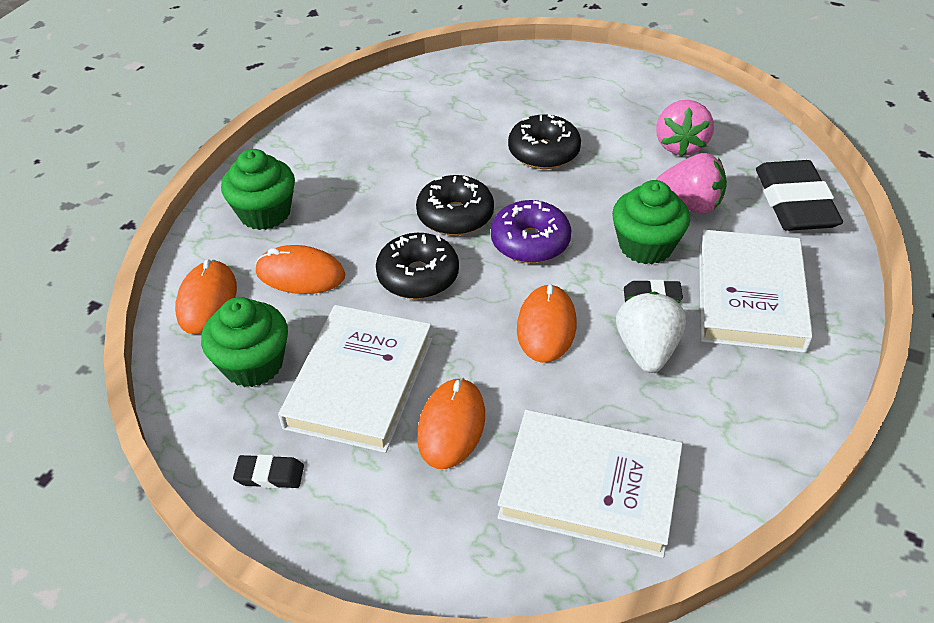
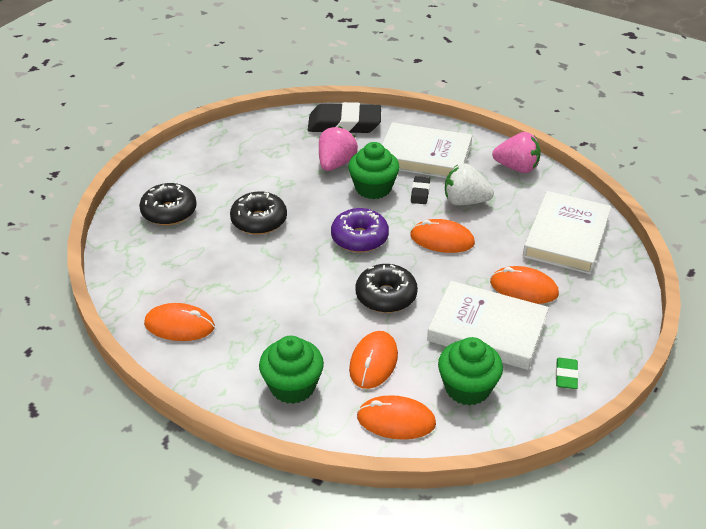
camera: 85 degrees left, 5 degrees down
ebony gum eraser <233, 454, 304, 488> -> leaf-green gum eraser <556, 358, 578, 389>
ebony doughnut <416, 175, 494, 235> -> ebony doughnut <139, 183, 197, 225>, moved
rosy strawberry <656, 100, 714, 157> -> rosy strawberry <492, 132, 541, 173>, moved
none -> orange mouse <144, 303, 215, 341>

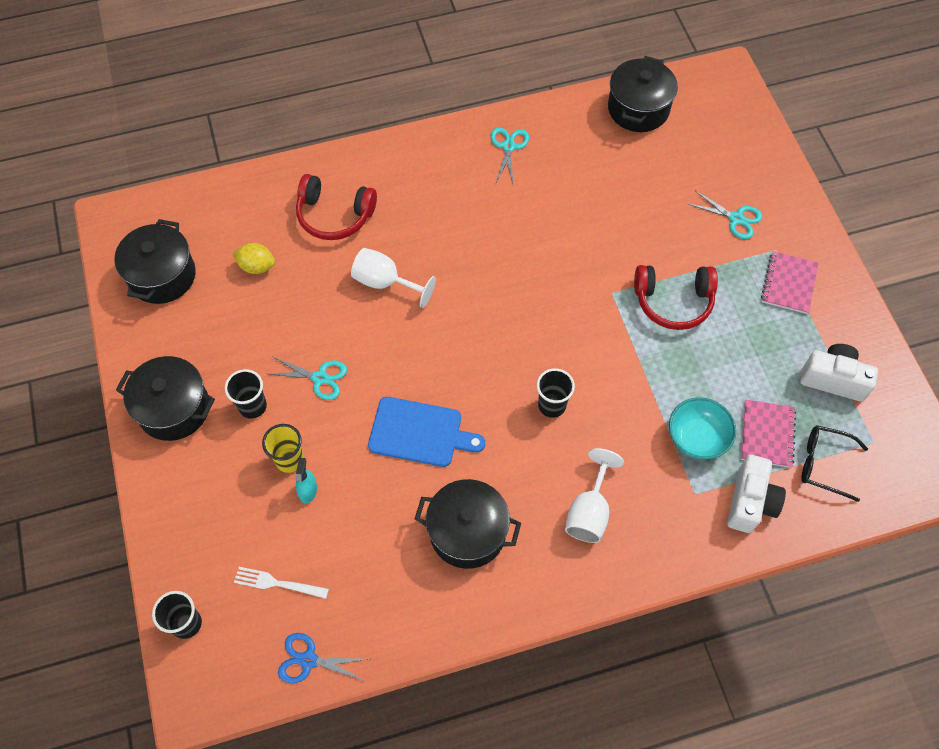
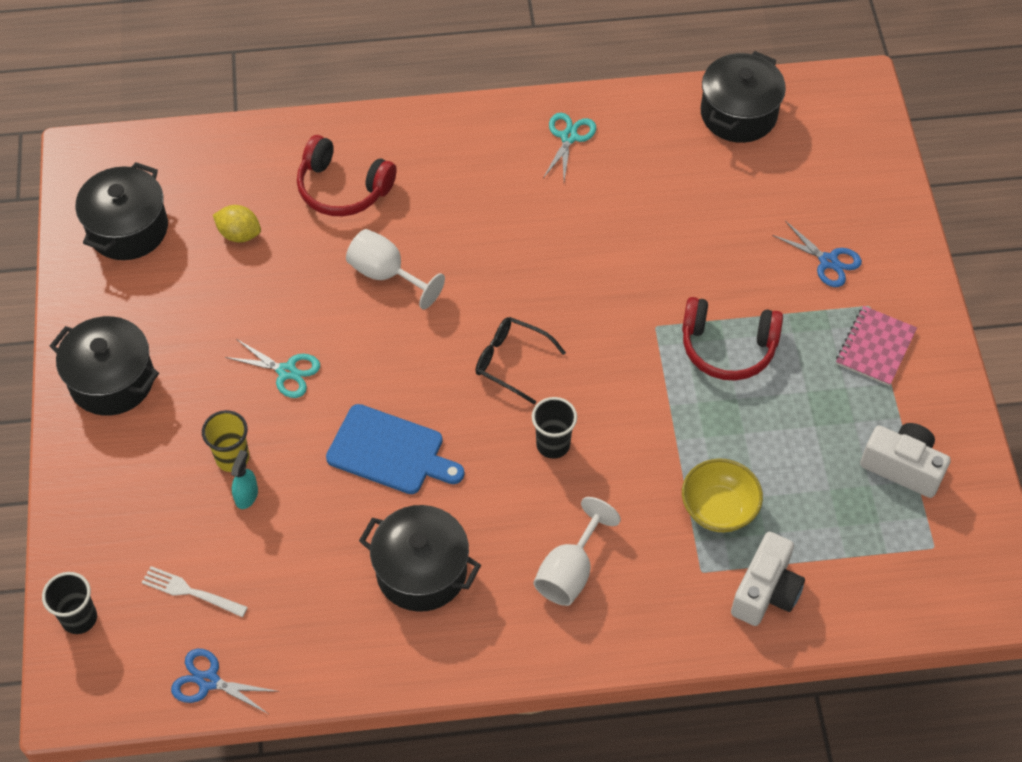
camera: 10 degrees right, 5 degrees down
ebony cup <225, 369, 267, 419> -> none
aqua serving bowl <669, 397, 736, 460> -> yellow serving bowl <682, 458, 763, 532>
aqua scissors <689, 191, 762, 239> -> royal blue scissors <772, 221, 862, 287>
rosy notebook <741, 399, 796, 468> -> none
ebony eyeglasses <801, 425, 868, 502> -> ebony eyeglasses <475, 317, 566, 404>, moved

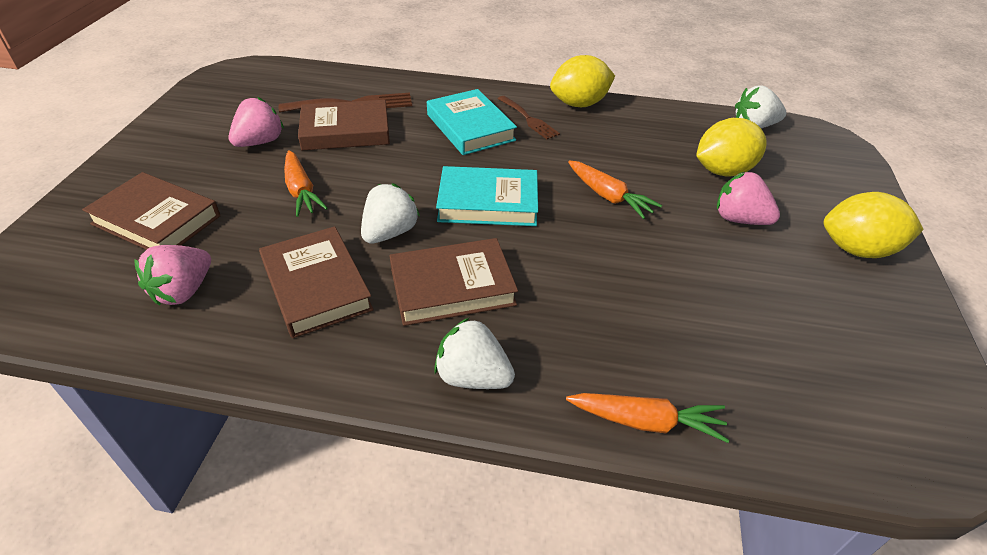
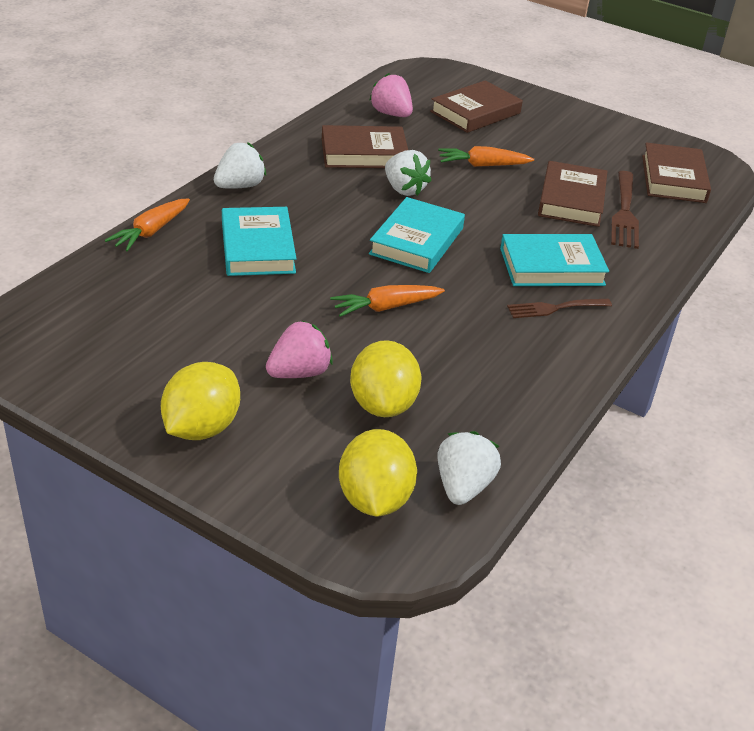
camera: 110 degrees right, 5 degrees down
rosy strawberry <229, 97, 284, 147> -> none
dark brown hardcover <390, 238, 518, 326> -> dark brown hardcover <642, 142, 711, 203>, moved
yellow lemon <550, 55, 615, 107> -> yellow lemon <339, 429, 417, 517>, moved
none -> aqua hardcover <222, 207, 296, 276>

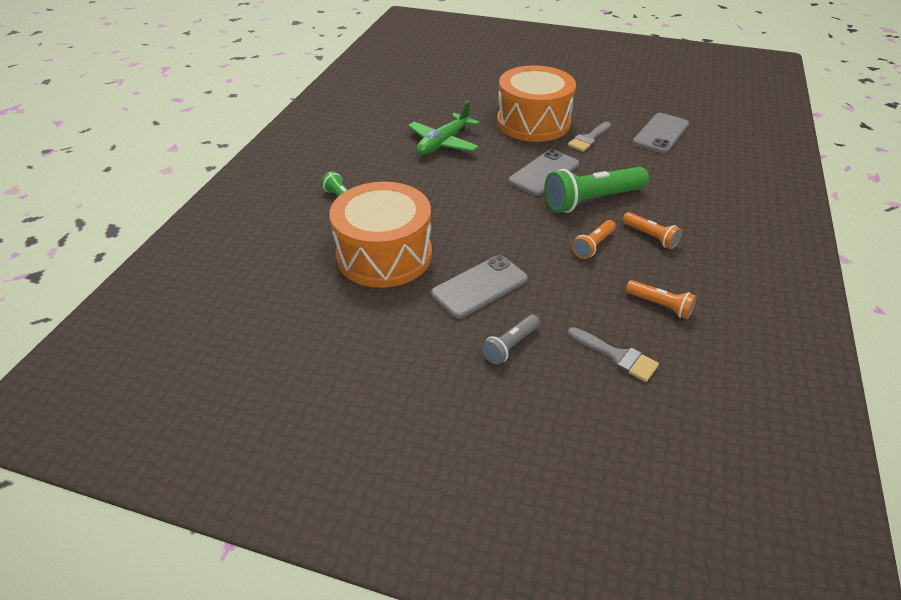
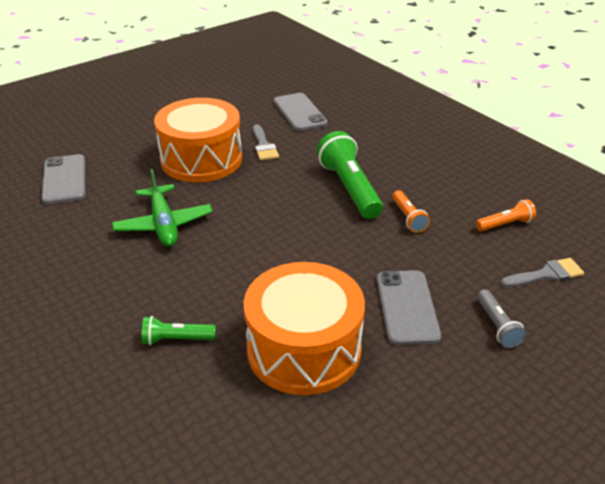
camera: 55 degrees left, 5 degrees down
gray mobile phone <508, 149, 579, 196> -> gray mobile phone <41, 154, 85, 204>, moved
leaf-green torch <544, 167, 649, 213> -> leaf-green torch <317, 131, 383, 219>, 150 degrees clockwise
orange torch <623, 212, 682, 249> -> none

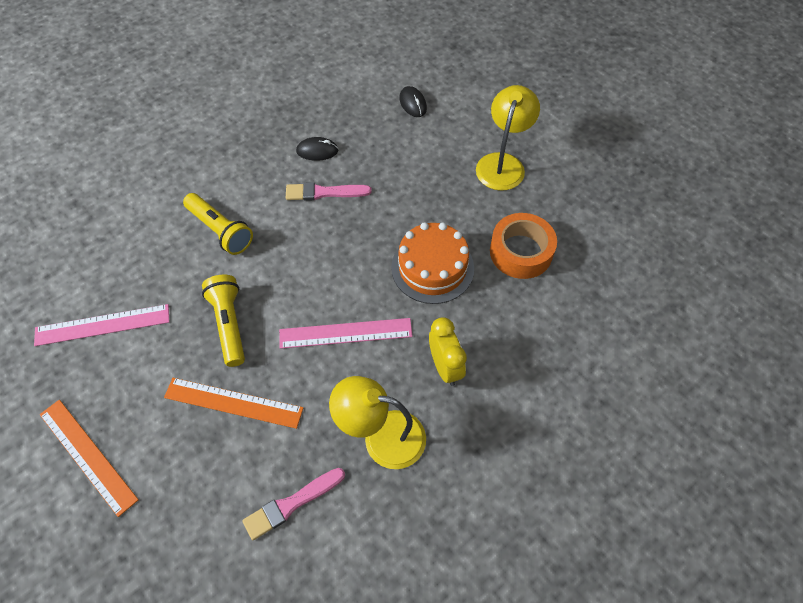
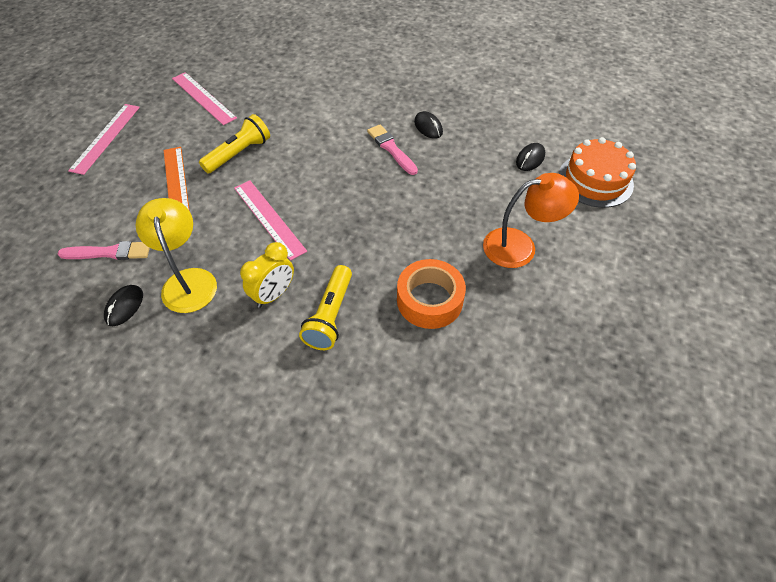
camera: 60 degrees right, 5 degrees down
orange straightedge <40, 400, 139, 517> -> rosy straightedge <68, 104, 140, 175>
yellow torch <183, 193, 253, 255> -> yellow torch <299, 265, 352, 350>, moved
rosy brush <242, 468, 345, 540> -> rosy brush <57, 241, 150, 260>, 150 degrees clockwise
orange layer cake <391, 222, 474, 304> -> orange layer cake <558, 137, 636, 208>, moved
yellow reading lamp <476, 85, 540, 191> -> orange reading lamp <483, 173, 579, 268>
none -> ebony mouse <104, 285, 143, 326>

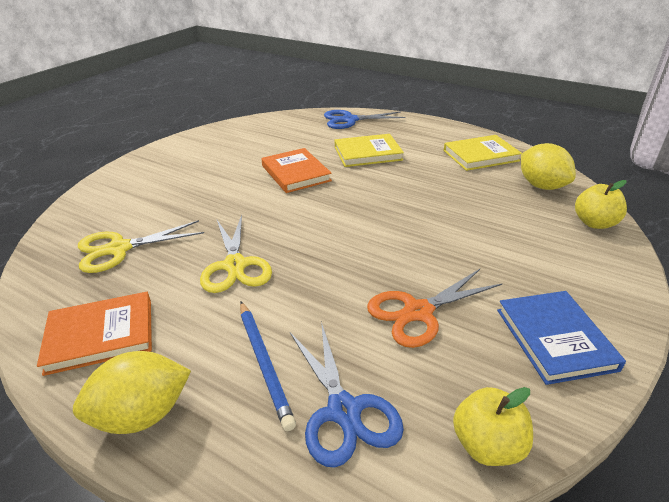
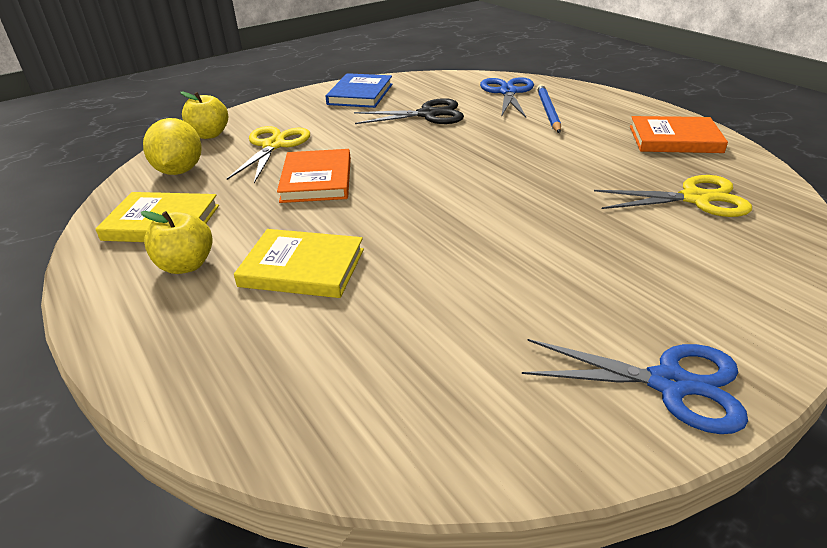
camera: 155 degrees left, 0 degrees up
yellow lemon <73, 351, 191, 434> -> none
yellow scissors <200, 215, 272, 293> -> yellow scissors <227, 126, 310, 183>, moved
orange hardcover <261, 148, 332, 193> -> orange hardcover <277, 149, 351, 203>, moved
royal blue scissors <324, 110, 406, 129> -> royal blue scissors <522, 339, 748, 434>, moved
orange scissors <367, 269, 502, 348> -> ebony scissors <354, 98, 464, 124>
yellow apple fruit <453, 387, 533, 466> -> yellow apple fruit <141, 211, 212, 274>, moved

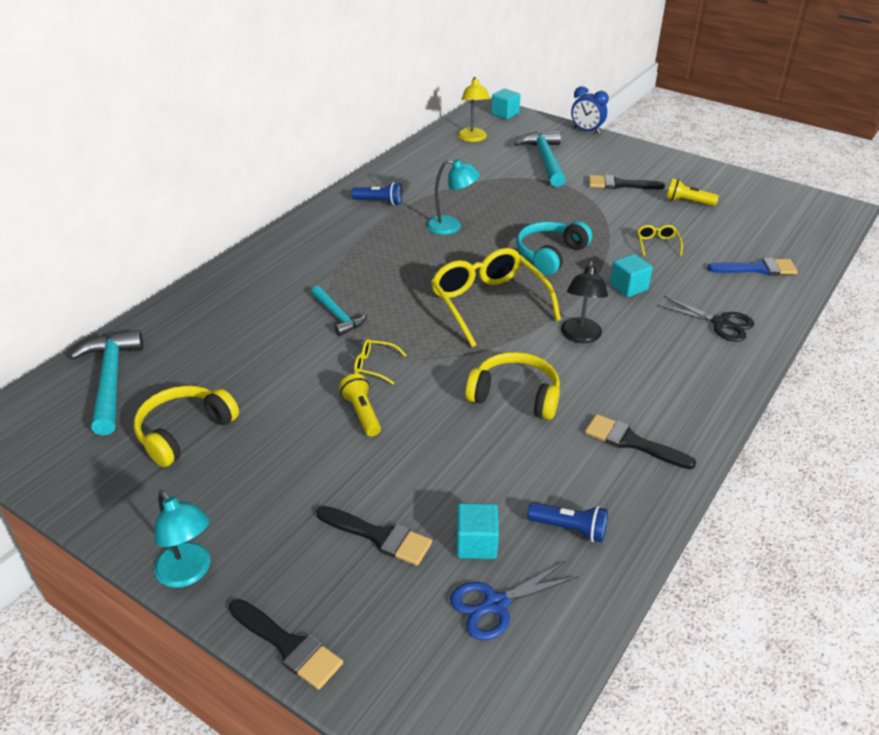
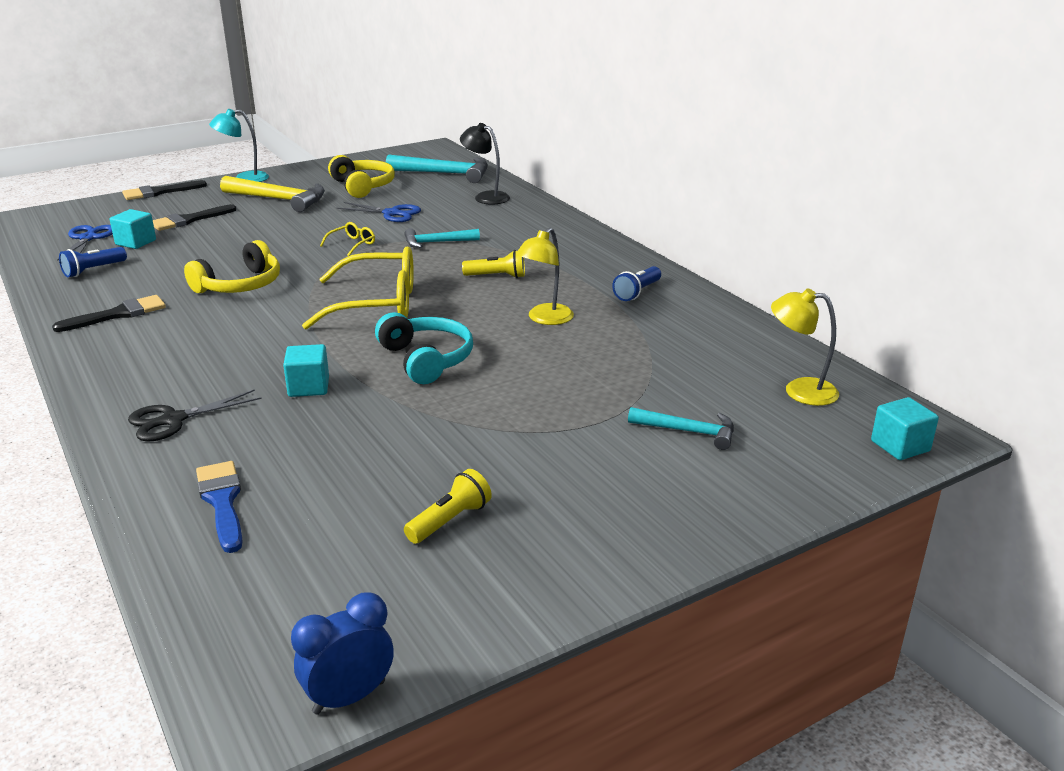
camera: 115 degrees right, 10 degrees down
yellow torch <339, 374, 381, 436> -> yellow torch <462, 250, 525, 278>, moved
aqua reading lamp <426, 159, 480, 235> -> yellow reading lamp <516, 228, 574, 325>
aqua claw hammer <514, 130, 566, 187> -> aqua claw hammer <628, 407, 734, 450>, x0.61
ebony reading lamp <561, 261, 608, 343> -> ebony reading lamp <460, 123, 510, 205>, moved
royal blue clock <571, 86, 609, 134> -> royal blue clock <291, 593, 394, 715>, moved
ebony brush <589, 175, 665, 189> -> none
yellow eyeglasses <637, 225, 683, 256> -> none
royal blue brush <707, 258, 798, 276> -> royal blue brush <196, 461, 243, 553>, 135 degrees clockwise
none -> yellow claw hammer <220, 176, 325, 212>
none -> royal blue scissors <337, 202, 421, 222>

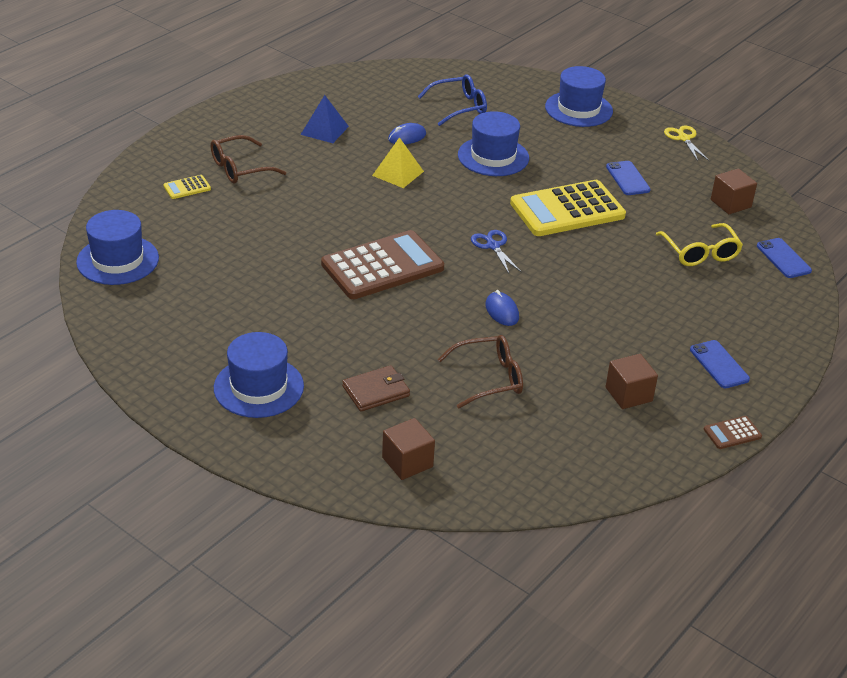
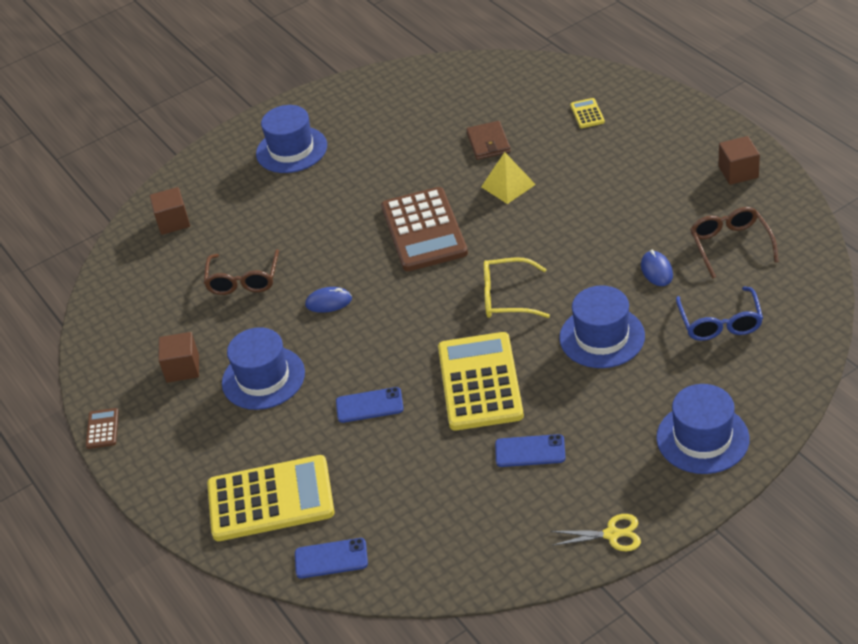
camera: 115 degrees right, 5 degrees up
royal blue top hat <76, 210, 159, 285> -> royal blue top hat <222, 327, 305, 410>, moved
dark brown eyeglasses <210, 135, 286, 183> -> dark brown eyeglasses <690, 207, 779, 279>, moved
royal blue solid pyramid <301, 95, 349, 143> -> none
dark brown card wallet <342, 365, 410, 412> -> dark brown card wallet <466, 121, 511, 160>, moved
yellow solid pyramid <372, 137, 424, 188> -> yellow solid pyramid <481, 152, 536, 204>, moved
royal blue scissors <471, 230, 521, 273> -> none
yellow eyeglasses <656, 223, 743, 266> -> yellow eyeglasses <484, 257, 550, 318>, moved
royal blue mobile phone <690, 340, 750, 388> -> royal blue mobile phone <336, 387, 404, 423>, moved
dark brown block <711, 168, 757, 214> -> dark brown block <719, 136, 760, 185>, moved
none -> yellow adding machine <207, 455, 334, 541>

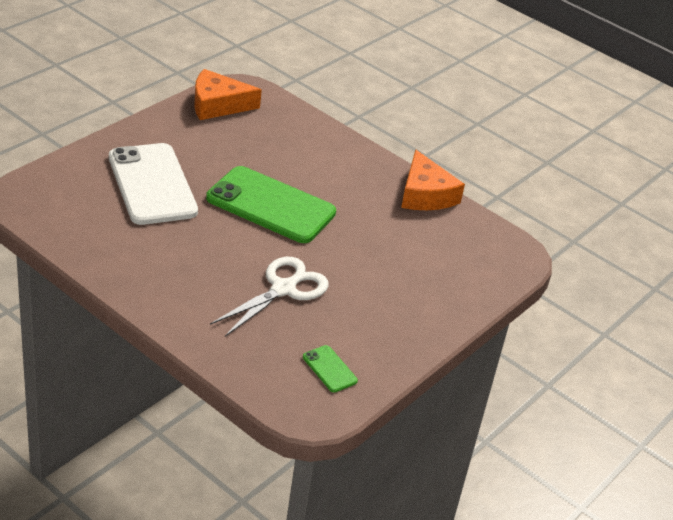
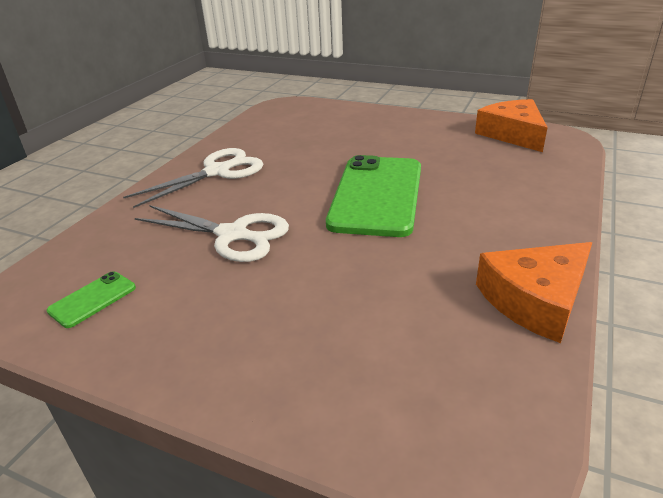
camera: 80 degrees right, 5 degrees down
pure white mobile phone <109, 143, 198, 225> -> none
none -> pure white scissors <123, 148, 263, 208>

